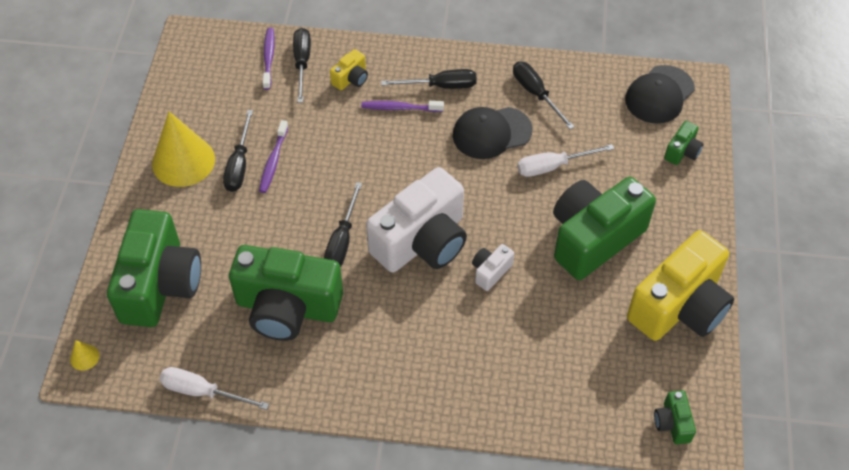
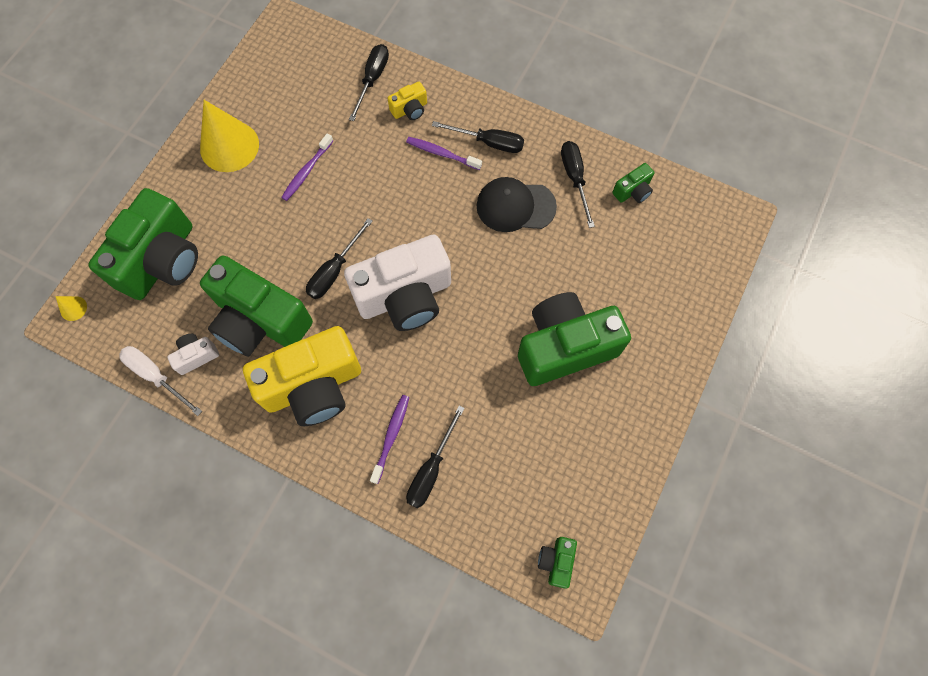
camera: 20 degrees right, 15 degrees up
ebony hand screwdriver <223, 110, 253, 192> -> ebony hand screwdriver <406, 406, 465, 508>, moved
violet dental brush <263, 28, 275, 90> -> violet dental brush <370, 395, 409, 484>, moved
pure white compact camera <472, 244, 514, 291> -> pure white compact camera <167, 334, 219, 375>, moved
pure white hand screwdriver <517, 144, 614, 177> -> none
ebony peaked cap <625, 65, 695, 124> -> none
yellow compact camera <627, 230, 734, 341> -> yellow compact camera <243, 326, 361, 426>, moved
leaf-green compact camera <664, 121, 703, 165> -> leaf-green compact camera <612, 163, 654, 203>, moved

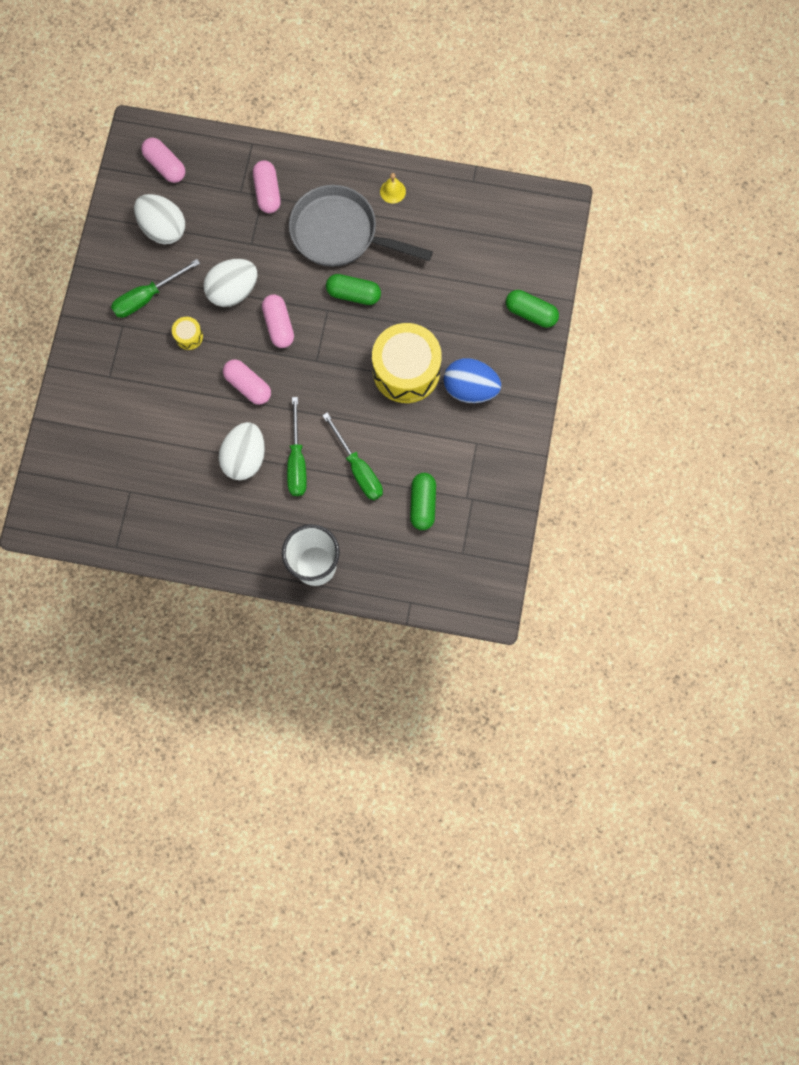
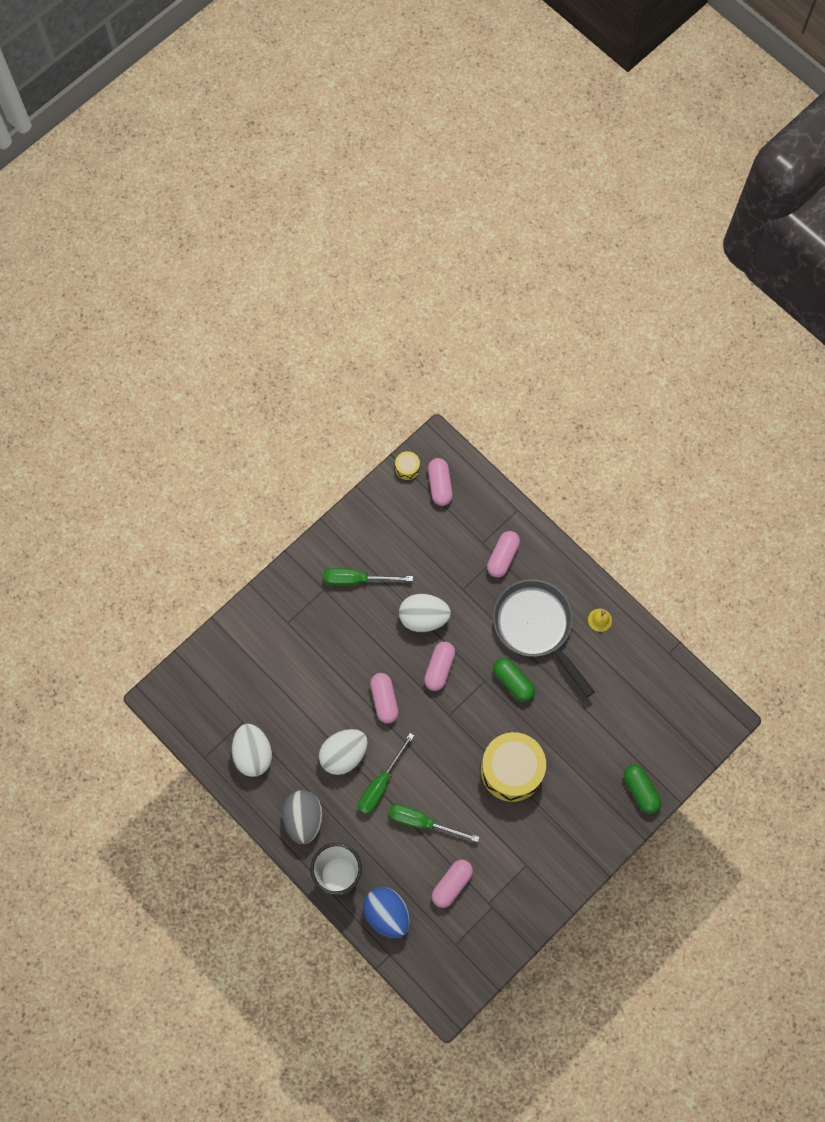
camera: 35 degrees right, 5 degrees down
pure white egg shape <134, 194, 185, 244> -> pure white egg shape <231, 724, 272, 777>, moved
yellow drum <172, 317, 203, 350> -> yellow drum <395, 451, 420, 480>, moved
leaf-green hand screwdriver <322, 412, 383, 501> -> leaf-green hand screwdriver <388, 804, 479, 842>, 105 degrees clockwise
leaf-green pill shape <410, 473, 436, 530> -> rosy pill shape <432, 860, 473, 908>
royal blue egg shape <443, 358, 501, 403> -> royal blue egg shape <363, 887, 410, 938>, moved
none -> gray egg shape <282, 790, 323, 844>

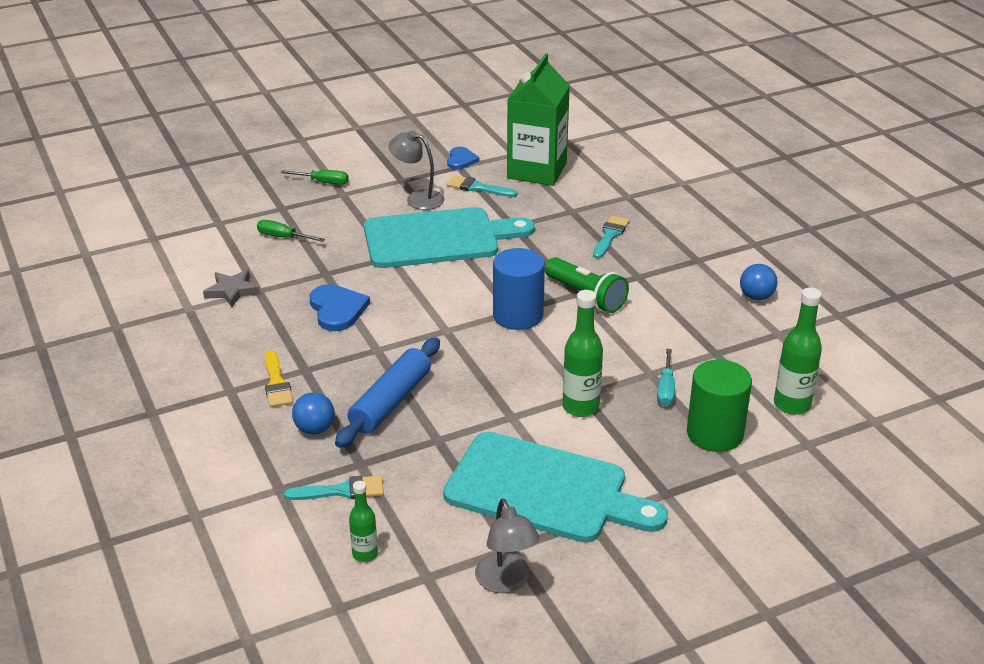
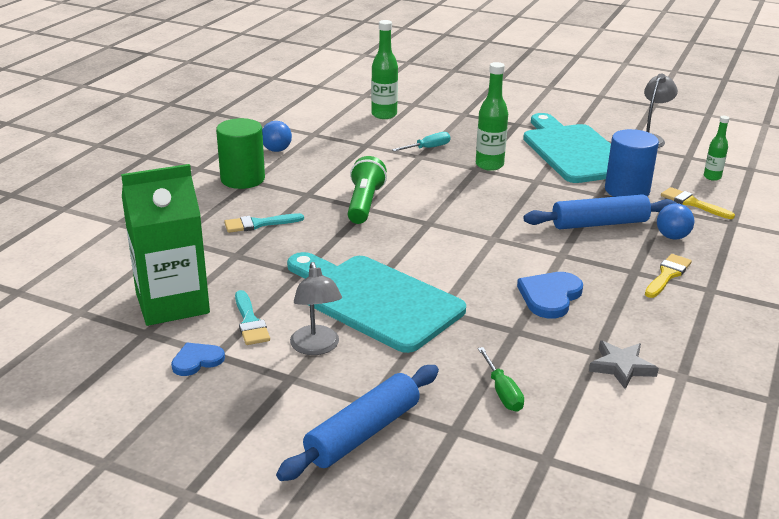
camera: 130 degrees left, 5 degrees down
leaf-green hand screwdriver <281, 170, 349, 185> -> royal blue pastry roller <276, 365, 439, 481>
aqua brush <284, 475, 384, 500> -> yellow brush <661, 187, 735, 219>
royal blue cylinder <493, 248, 545, 330> -> royal blue cylinder <605, 129, 659, 197>, moved
leaf-green cylinder <687, 359, 752, 452> -> leaf-green cylinder <216, 118, 265, 189>, moved

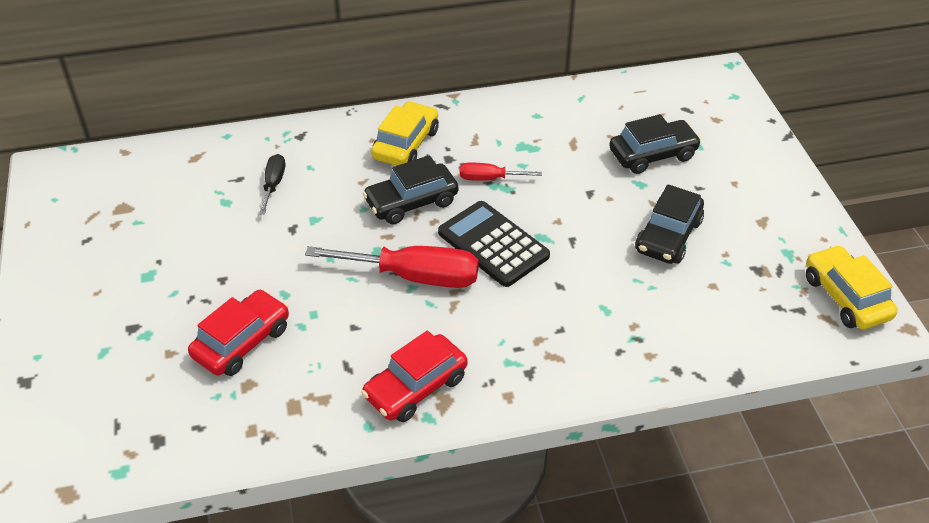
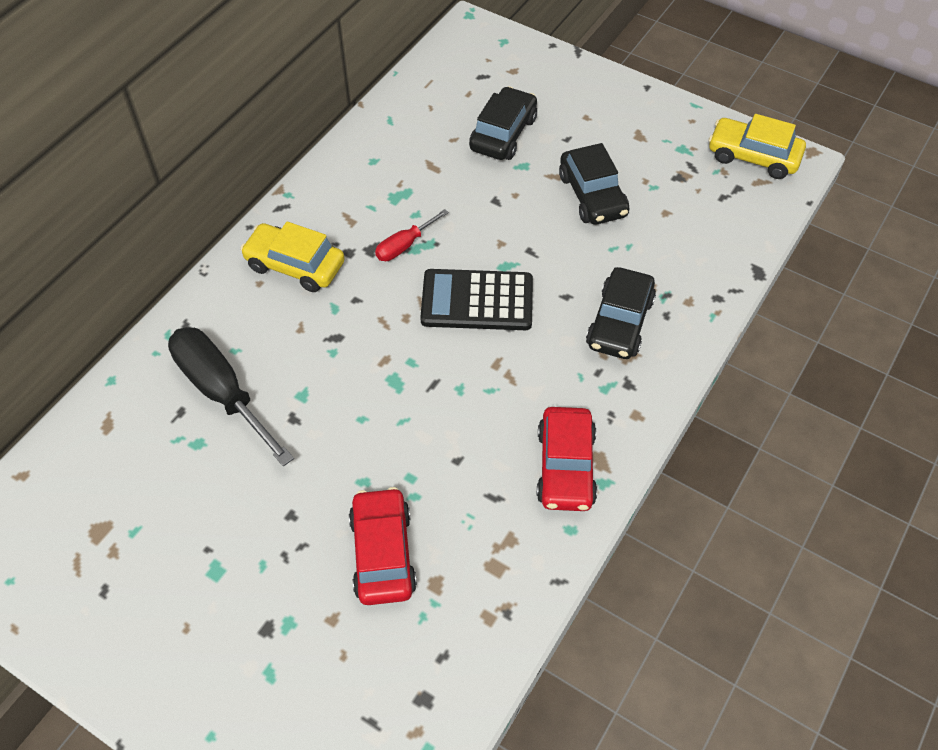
camera: 45 degrees left, 10 degrees up
ebony hand screwdriver <259, 154, 285, 214> -> ebony hand screwdriver <168, 327, 294, 466>, x1.94
red hand screwdriver <305, 246, 479, 288> -> none
ebony toy car <363, 155, 458, 224> -> ebony toy car <586, 267, 656, 359>, moved
yellow toy car <371, 101, 439, 166> -> yellow toy car <240, 222, 345, 292>, 45 degrees counterclockwise

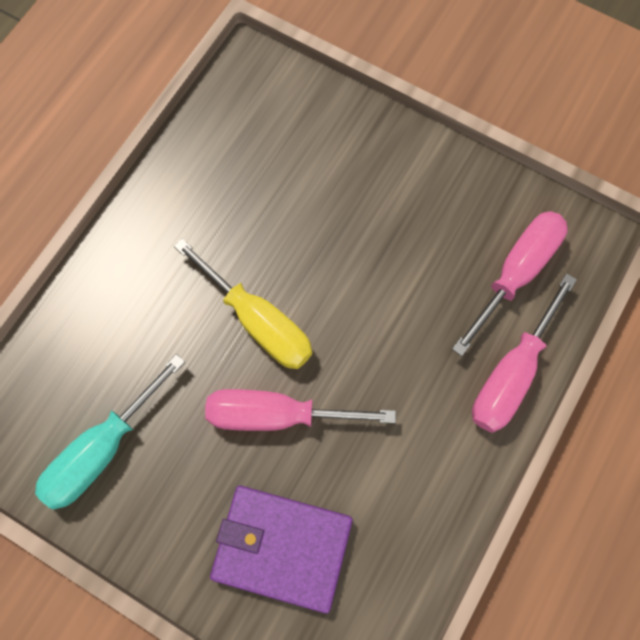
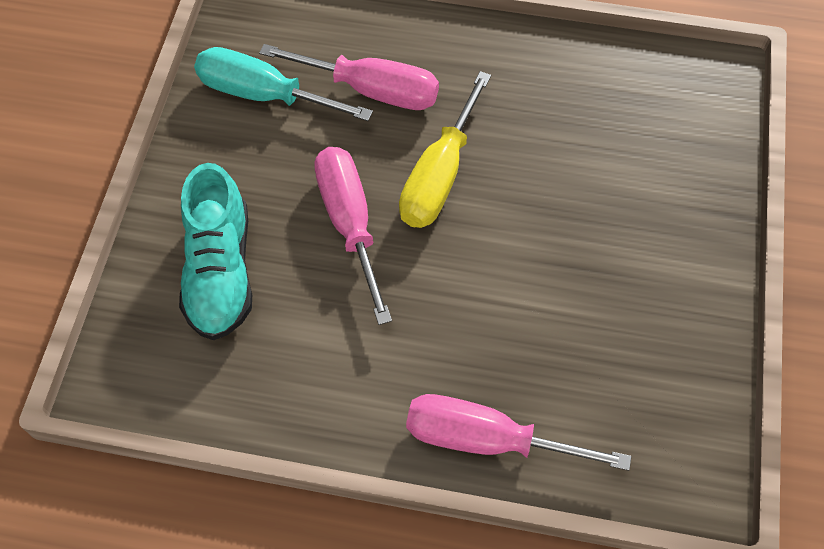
camera: 70 degrees right, 10 degrees down
violet card wallet <210, 486, 353, 614> -> aqua sneaker <179, 163, 252, 340>
rosy hand screwdriver <452, 211, 568, 356> -> rosy hand screwdriver <259, 44, 439, 110>, moved

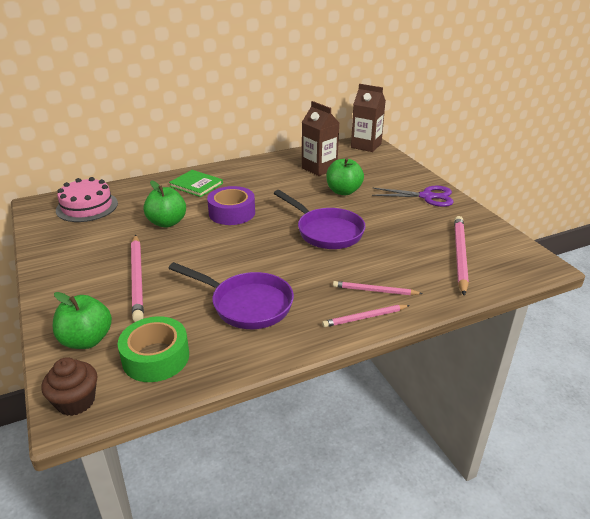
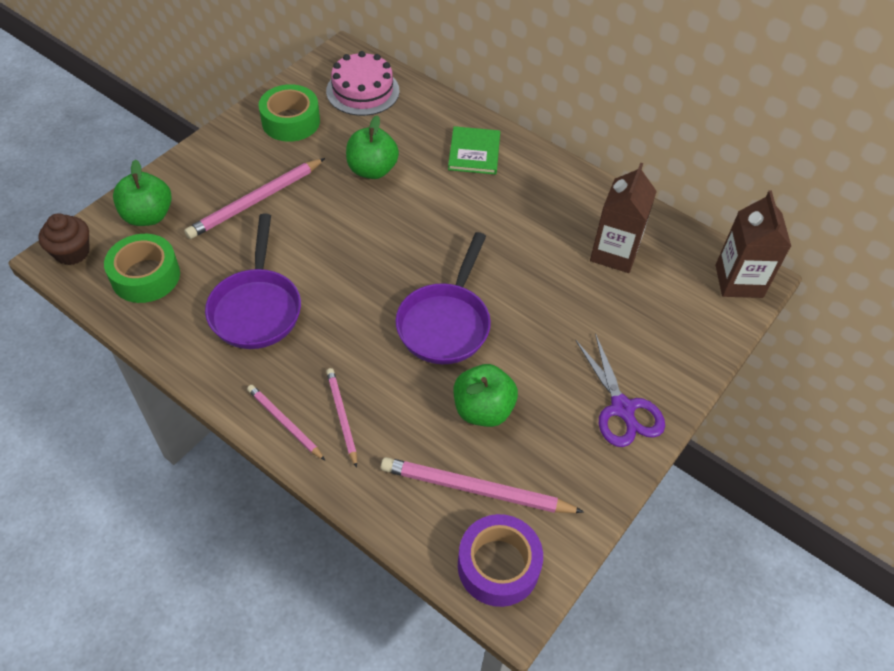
camera: 60 degrees right, 20 degrees up
violet tape <207, 186, 255, 225> -> violet tape <458, 514, 543, 607>, moved
leaf-green apple fruit <326, 158, 364, 195> -> leaf-green apple fruit <454, 364, 518, 427>, moved
rosy pencil <454, 216, 469, 296> -> rosy pencil <381, 457, 584, 513>, 150 degrees counterclockwise
none -> leaf-green tape <258, 84, 320, 142>

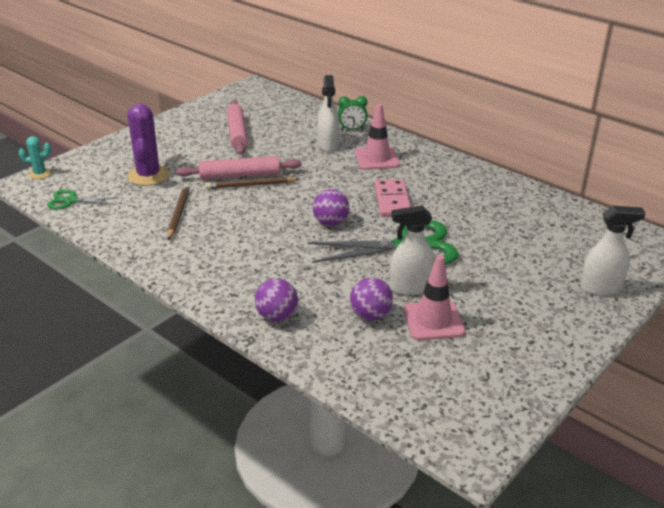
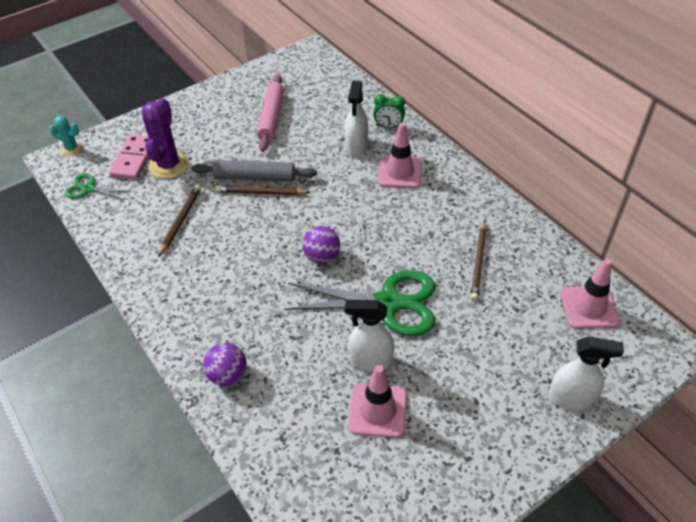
camera: 15 degrees right, 15 degrees up
rosy pastry roller <176, 156, 301, 180> -> gray pastry roller <191, 160, 317, 182>
violet ball <350, 277, 393, 321> -> none
rosy domino tile <374, 179, 411, 217> -> rosy domino tile <109, 135, 149, 180>, moved
none -> dark brown pencil <470, 220, 487, 301>
none -> rosy safety cone <560, 258, 620, 329>

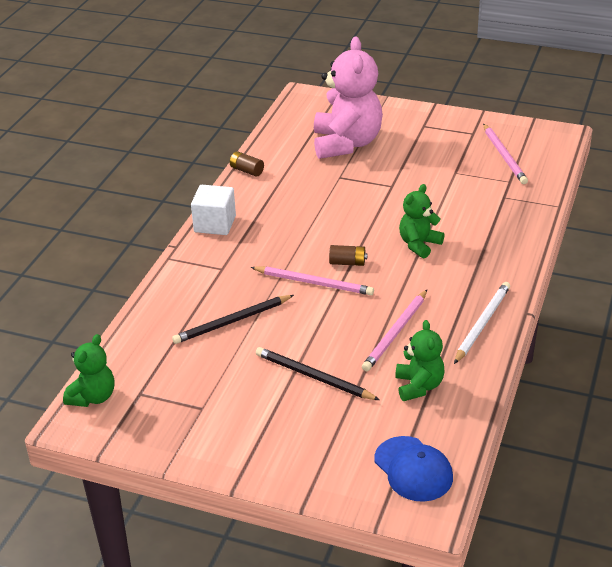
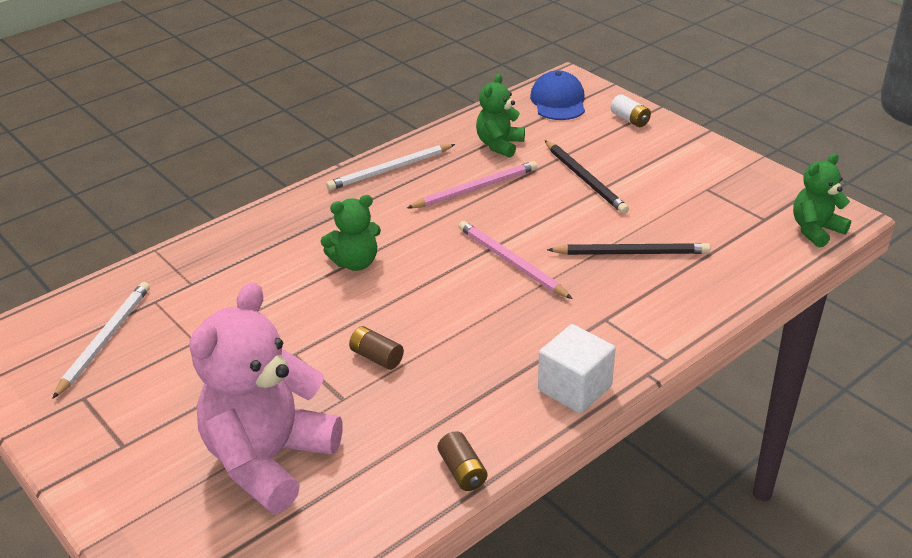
camera: 150 degrees left, 0 degrees up
dark brown power cell <329, 245, 368, 266> -> dark brown power cell <349, 326, 404, 370>, moved
rosy pencil <483, 124, 528, 184> -> pure white pencil <52, 282, 150, 399>
none -> pure white power cell <611, 94, 651, 127>

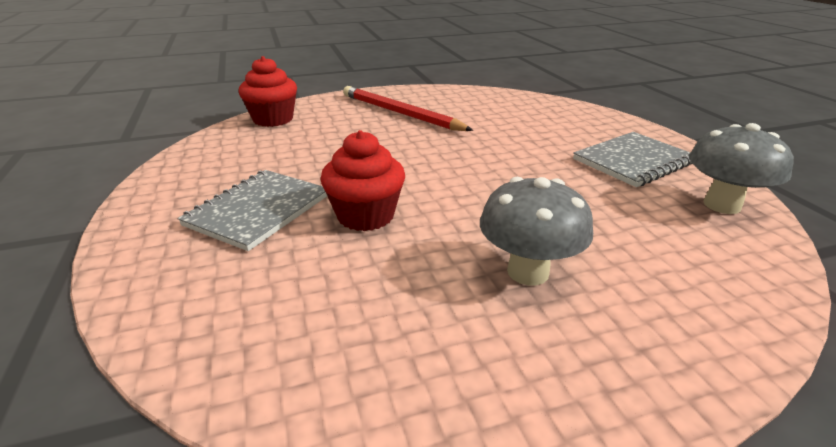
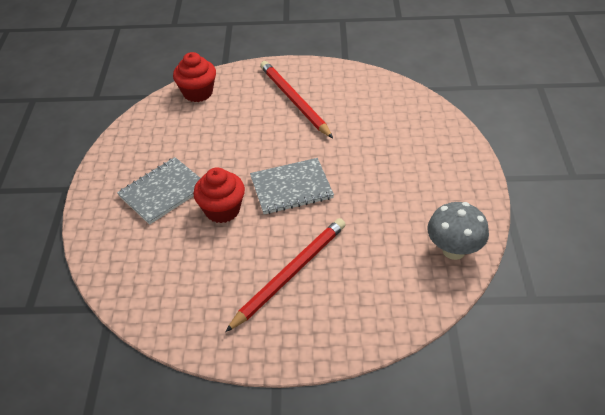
camera: 20 degrees right, 15 degrees up
gray fungus <480, 177, 593, 286> -> red pencil <225, 218, 346, 332>
gray notebook <573, 132, 692, 187> -> gray notebook <250, 158, 334, 214>, moved

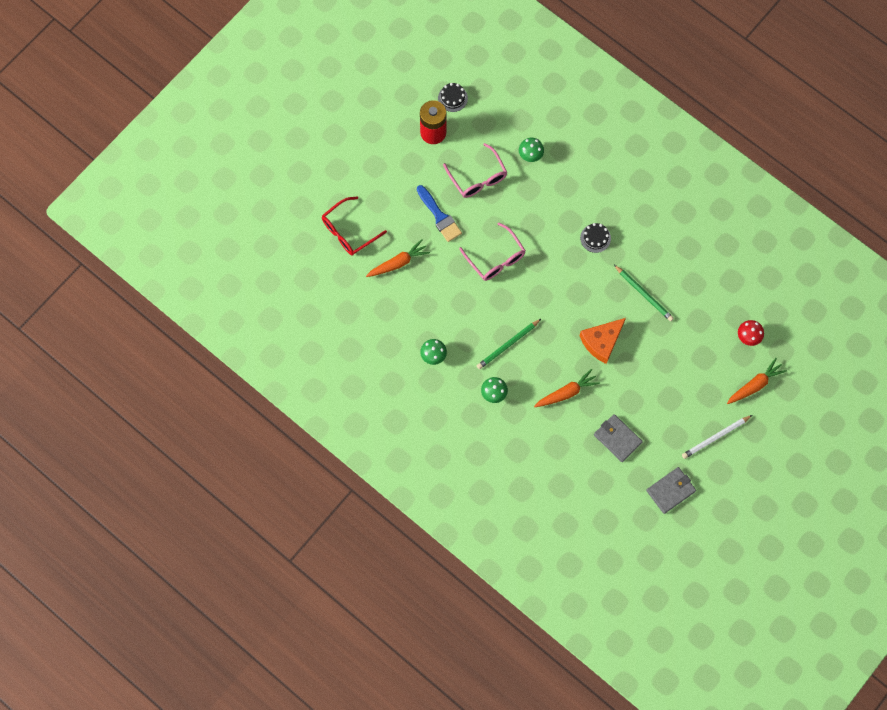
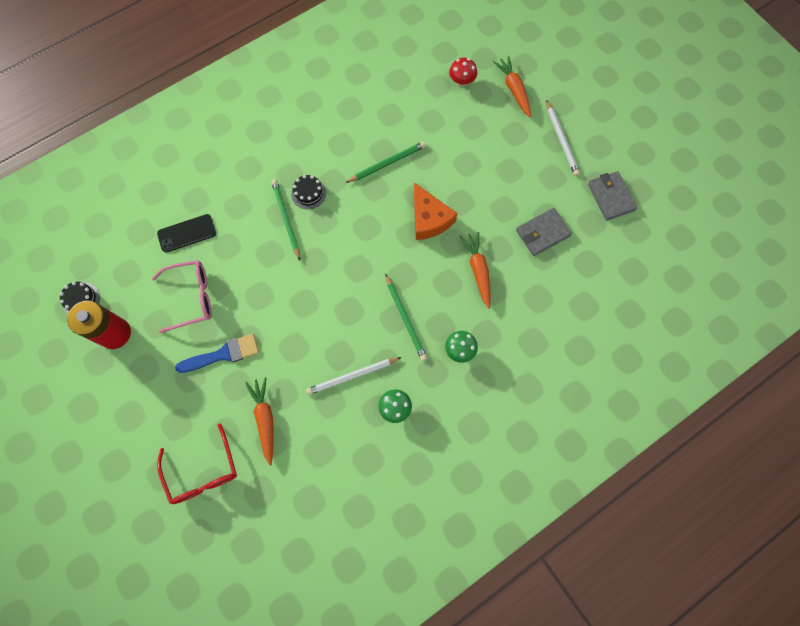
camera: 75 degrees left, 0 degrees up
rosy eyeglasses <459, 223, 526, 281> -> none
leaf-green fungus <519, 138, 544, 162> -> ebony mobile phone <157, 214, 216, 252>
none -> leaf-green pencil <271, 179, 300, 261>
none -> pure white pencil <306, 357, 402, 395>

